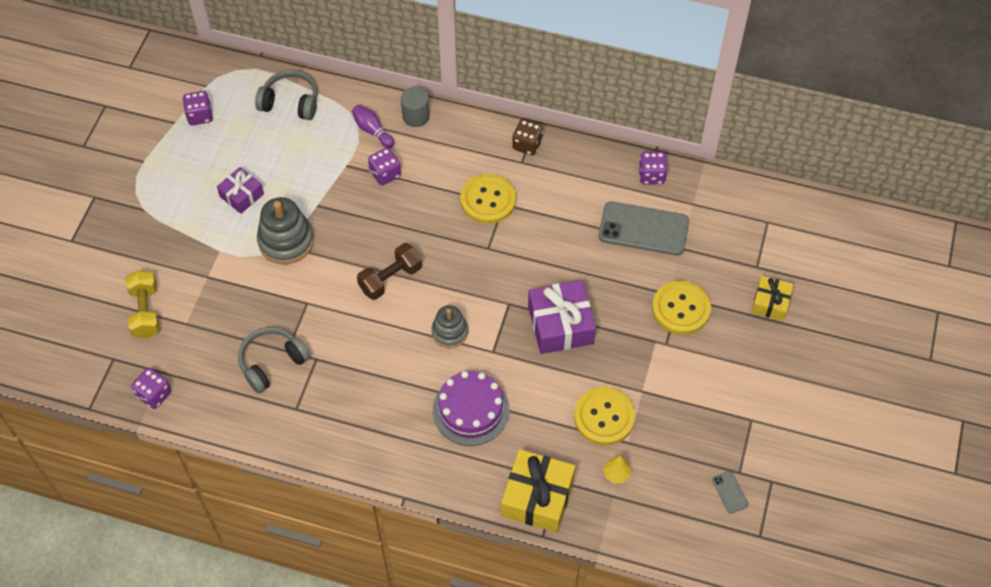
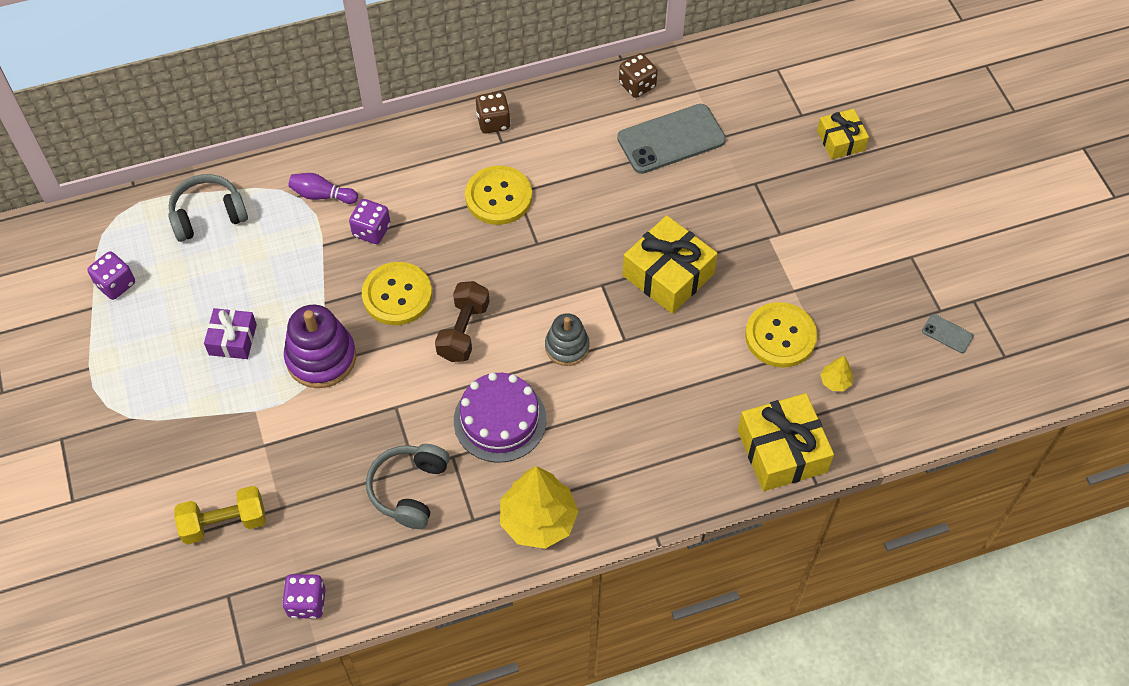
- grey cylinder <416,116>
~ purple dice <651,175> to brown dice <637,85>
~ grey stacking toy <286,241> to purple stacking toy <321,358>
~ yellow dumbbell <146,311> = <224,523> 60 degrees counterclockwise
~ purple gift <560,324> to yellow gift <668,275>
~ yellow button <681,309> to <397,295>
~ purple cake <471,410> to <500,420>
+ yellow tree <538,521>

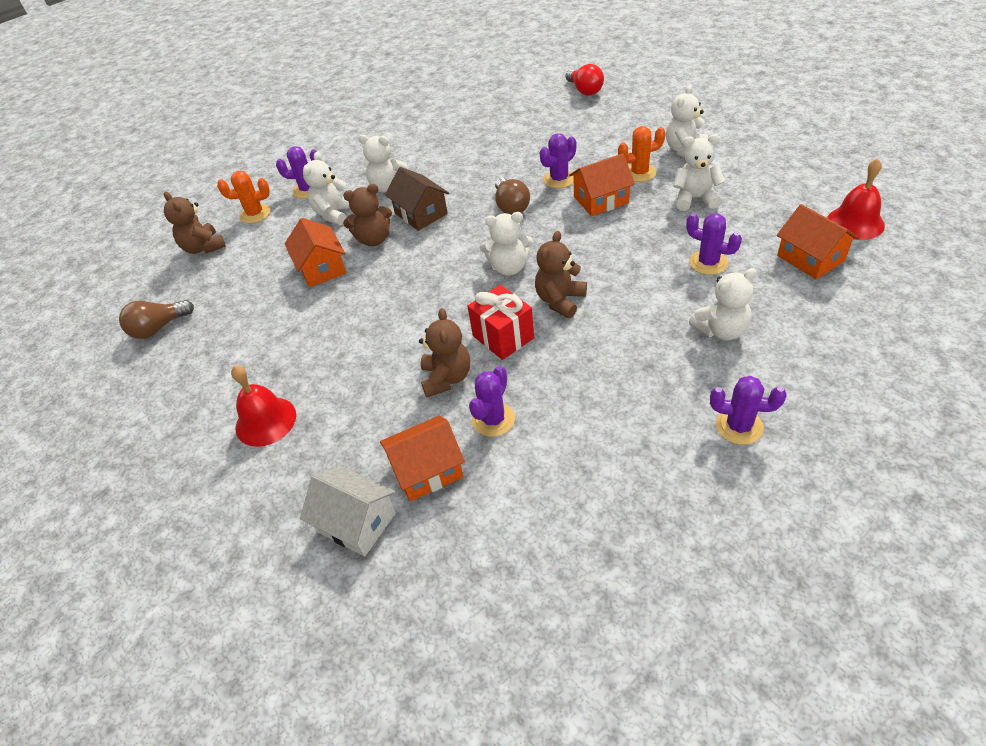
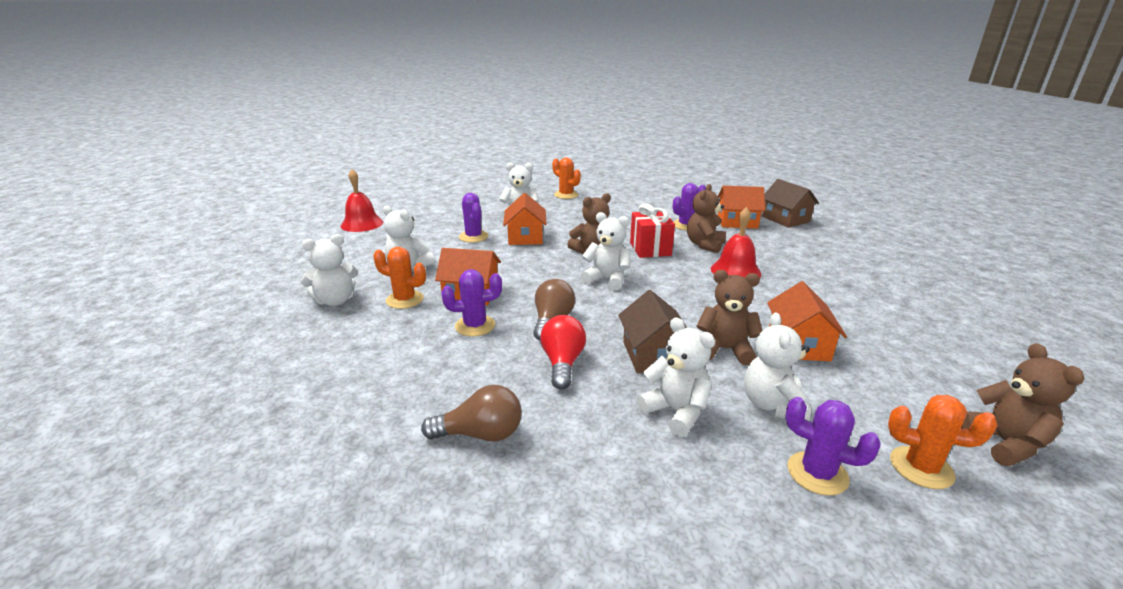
~ red light bulb <584,90> to <562,363>
~ white teddy bear <334,214> = <772,405> 135 degrees clockwise
~ orange house <810,258> to <525,237>
~ brown light bulb <159,328> to <480,434>
~ red bell <265,421> to <735,271>
~ purple cactus <739,426> to orange cactus <566,195>
~ white house <356,522> to brown house <785,219>

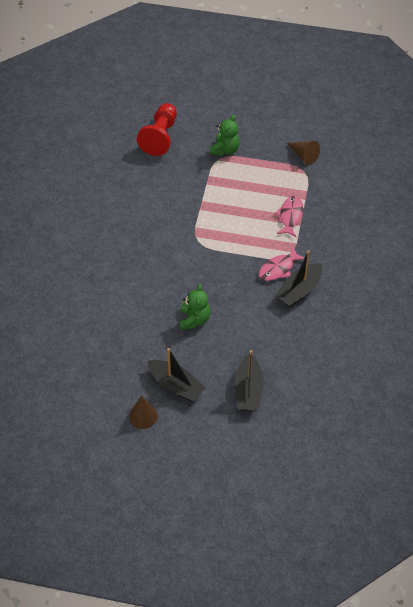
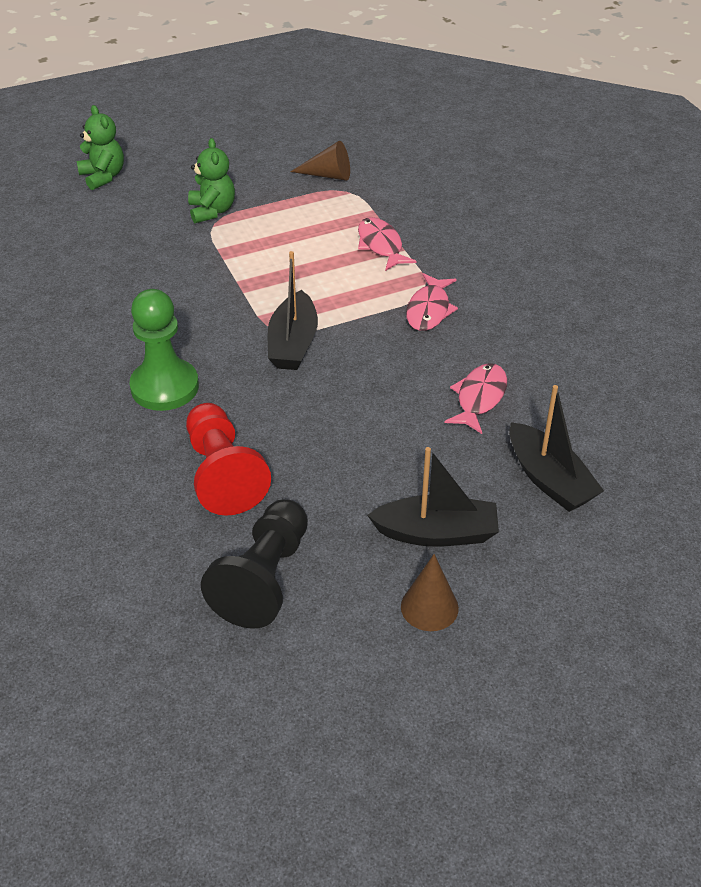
~ red pawn <160,137> to <223,474>
~ black boat <299,290> to <293,343>
~ green teddy bear <194,319> to <103,176>
+ green pawn <164,387>
+ pink fish <479,398>
+ black pawn <264,578>

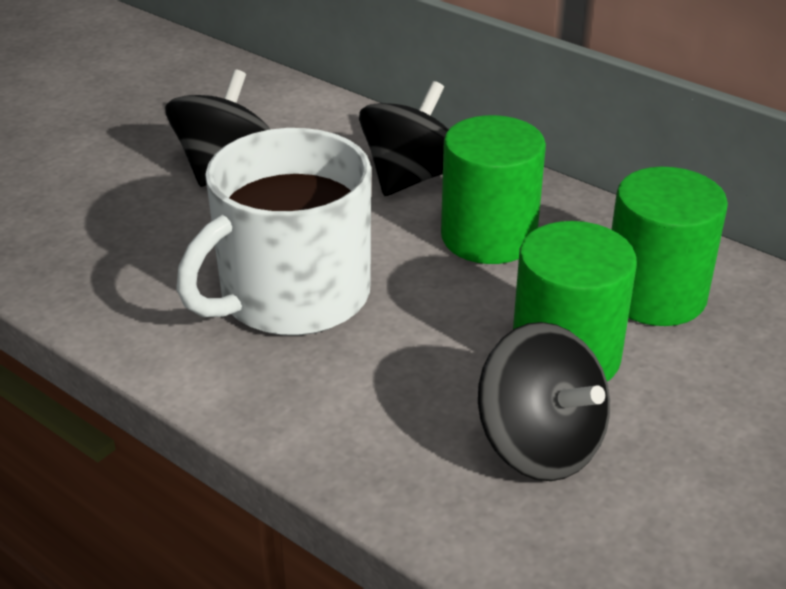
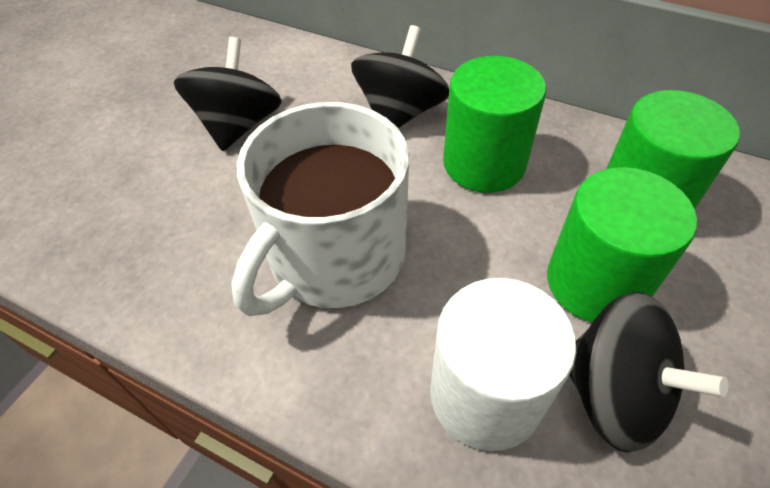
+ white cylinder <485,395>

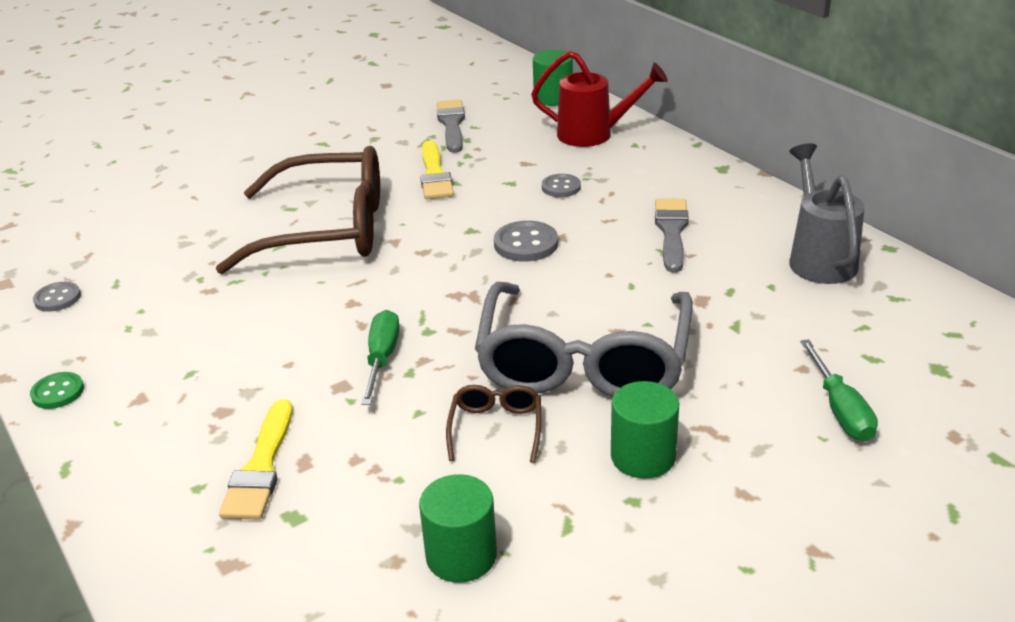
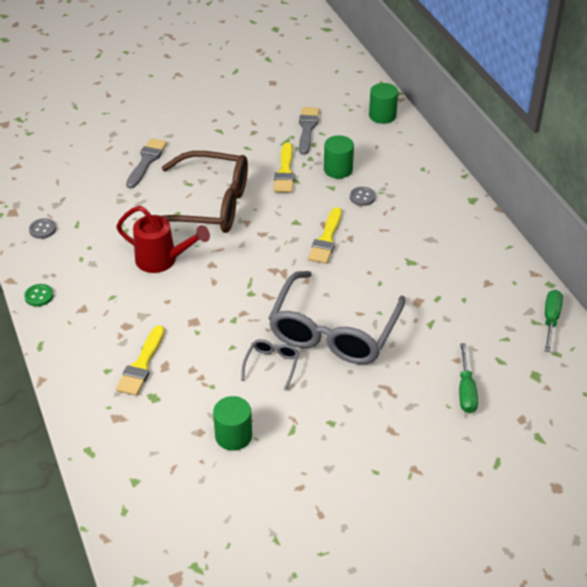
~ red watering can <594,134> to <162,260>
- grey watering can <819,258>
~ grey brush <671,231> to <146,161>
~ grey button <526,244> to yellow brush <326,239>
~ green screwdriver <382,358> to <550,320>
~ green cylinder <643,456> to <338,169>
~ brown glasses <496,428> to grey glasses <272,365>

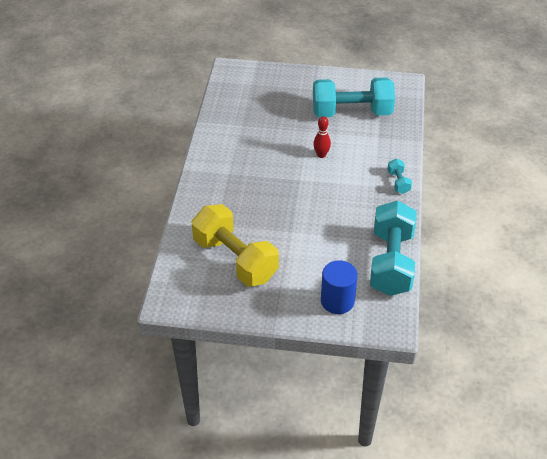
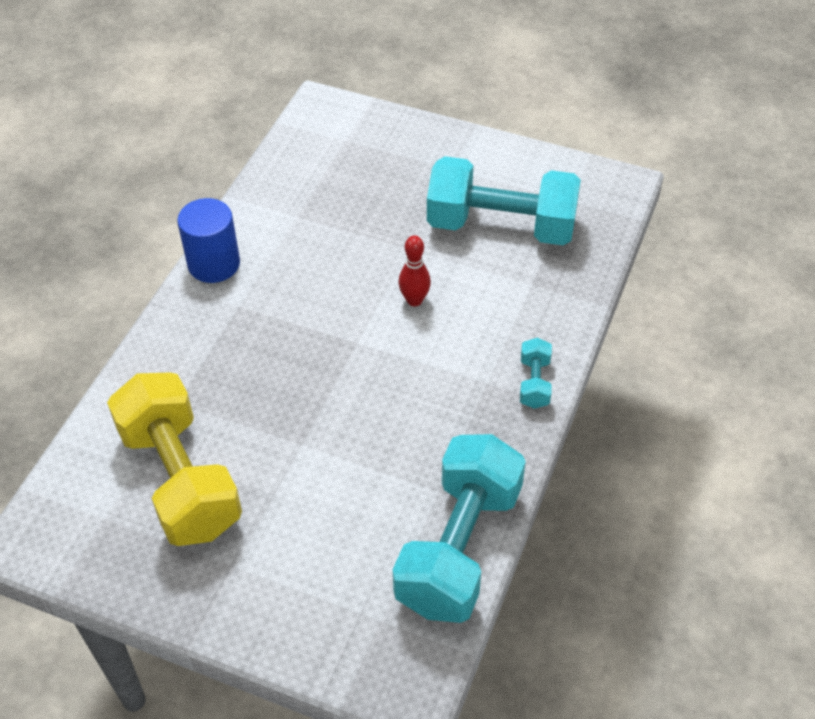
~ blue cylinder <337,301> to <214,264>

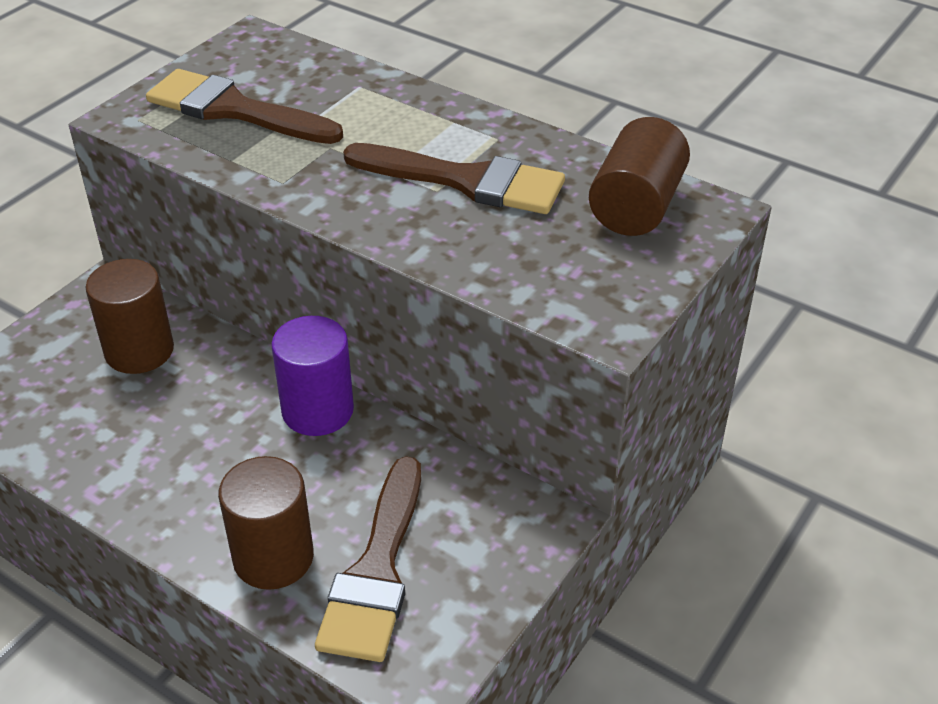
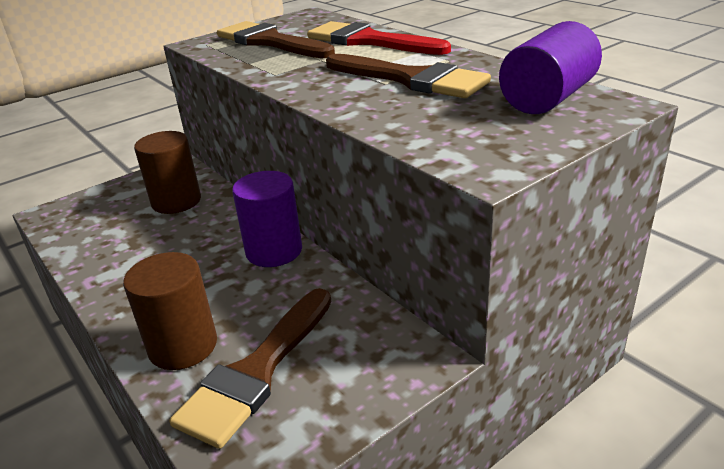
~ brown cylinder <636,206> to purple cylinder <547,99>
+ red brush <369,41>

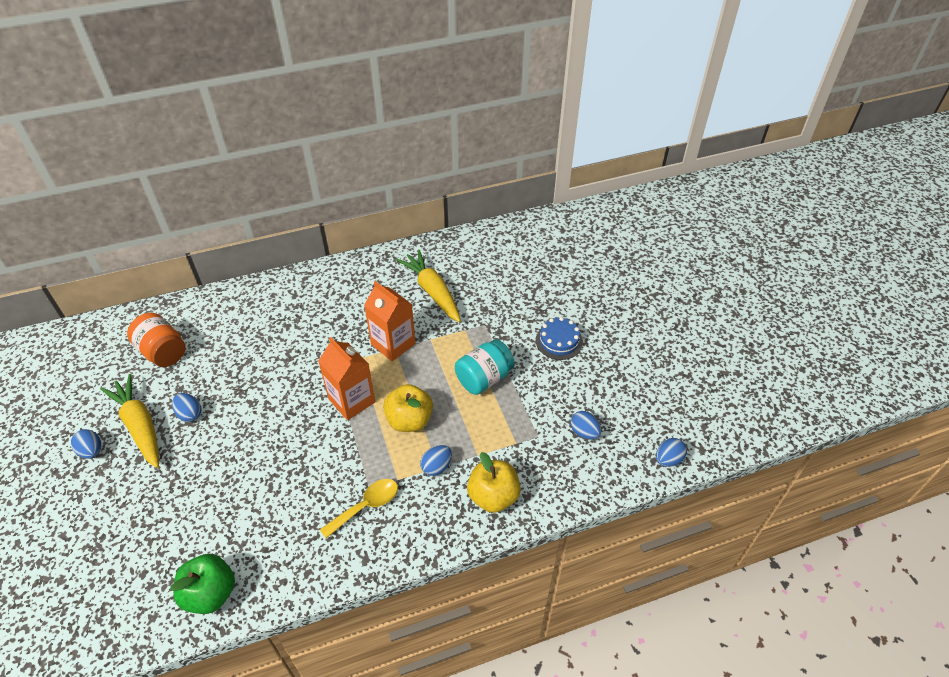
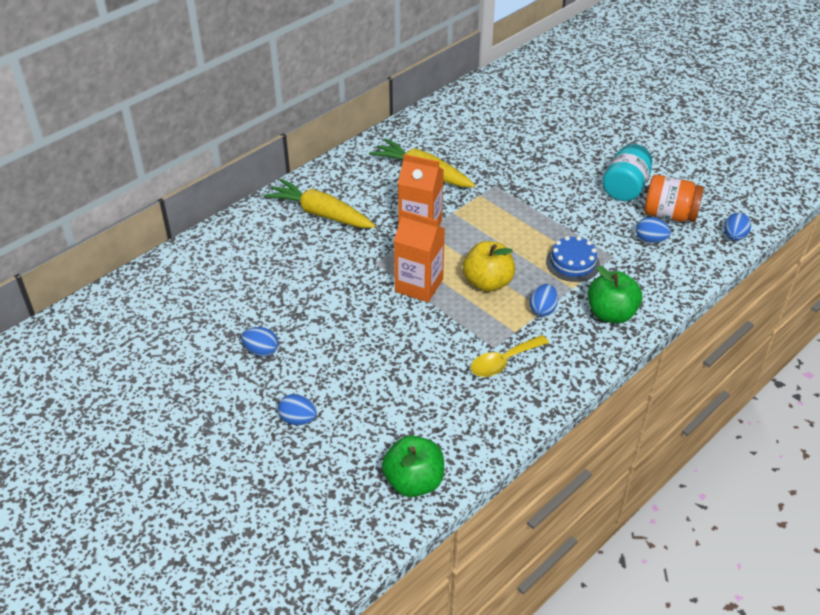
~ orange jar <163,352> to <669,214>
~ blue cake <559,341> to <572,263>
~ turquoise jar <484,378> to <625,188>
~ yellow carrot <140,426> to <321,214>
~ blue egg <91,451> to <298,419>
~ yellow apple <493,496> to green apple <611,314>
~ yellow spoon <366,506> = <503,362> 150 degrees counterclockwise

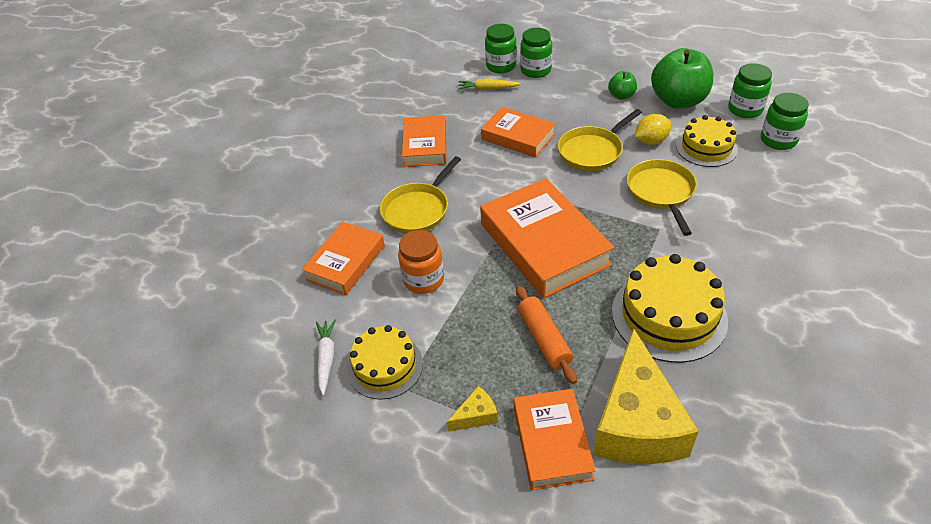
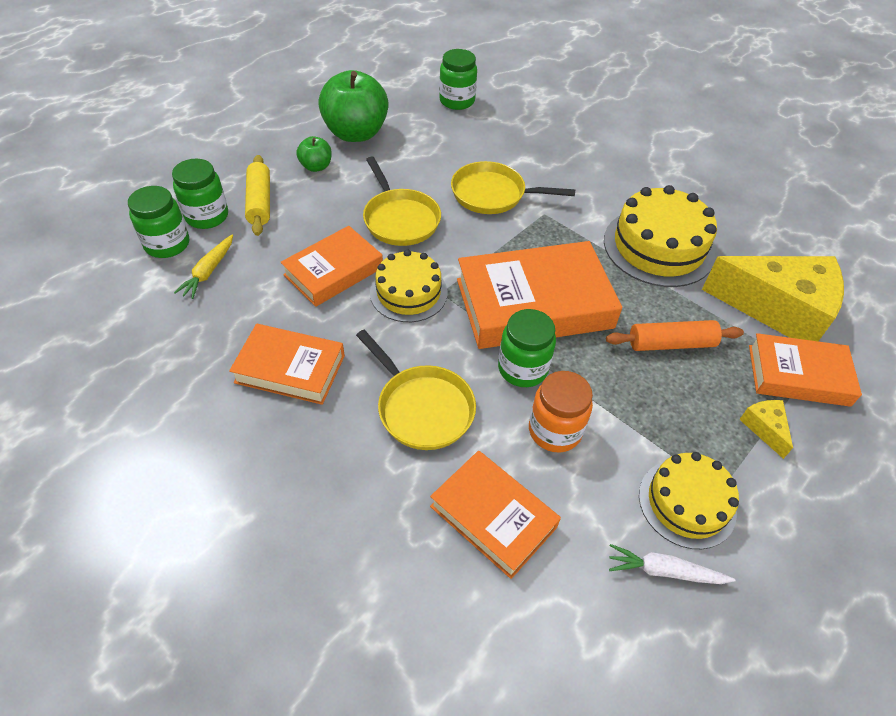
~ green jar <745,109> to <522,368>
- yellow lemon <651,141>
~ yellow cake <706,147> to <408,292>
+ yellow rolling pin <259,202>

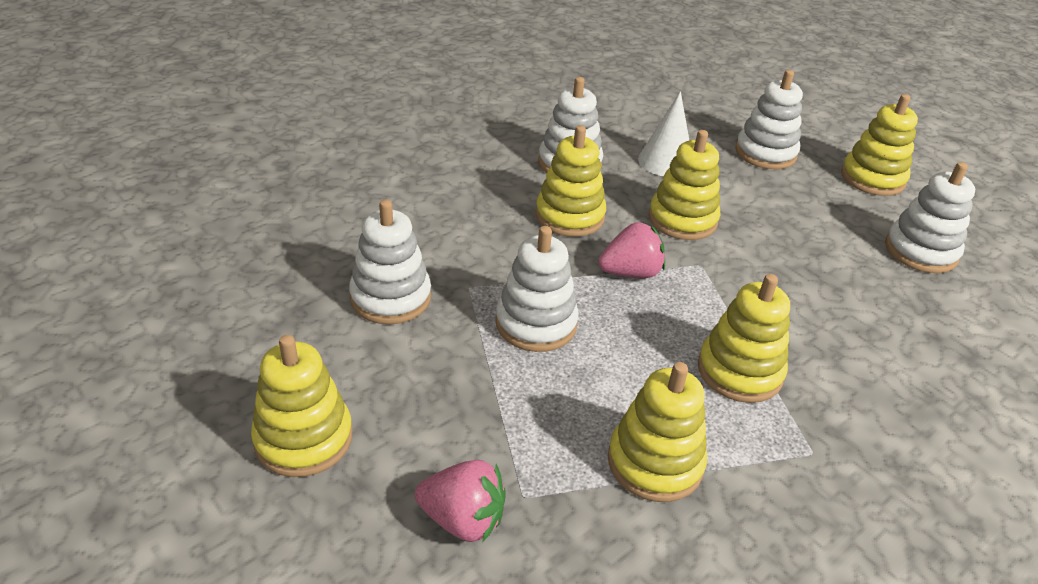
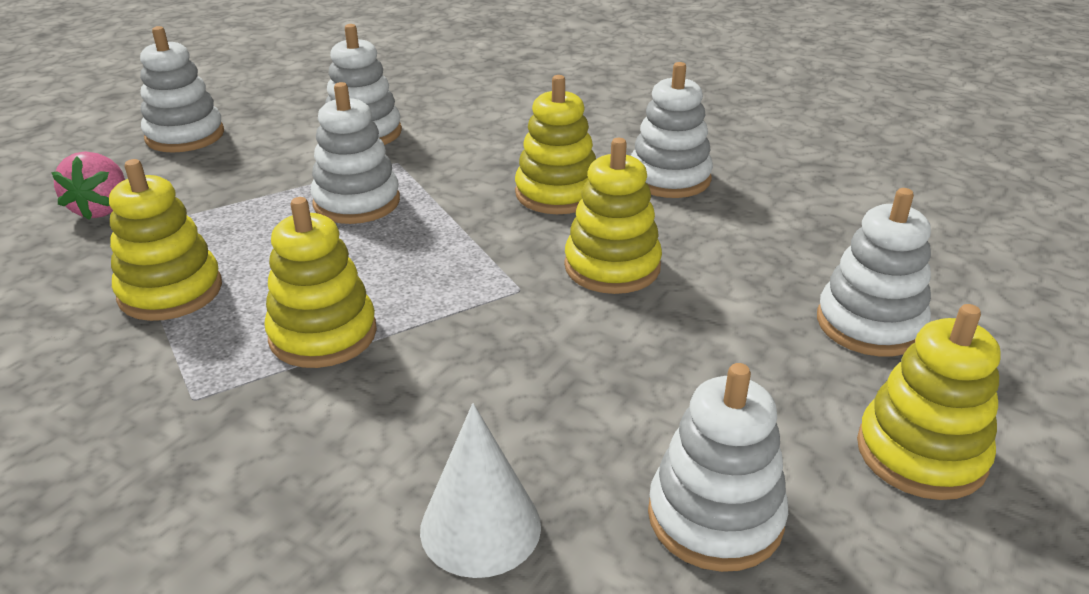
~ white cone <665,161> to <480,527>
- pink strawberry <630,273>
~ yellow stacking toy <304,438> to white stacking toy <185,136>

